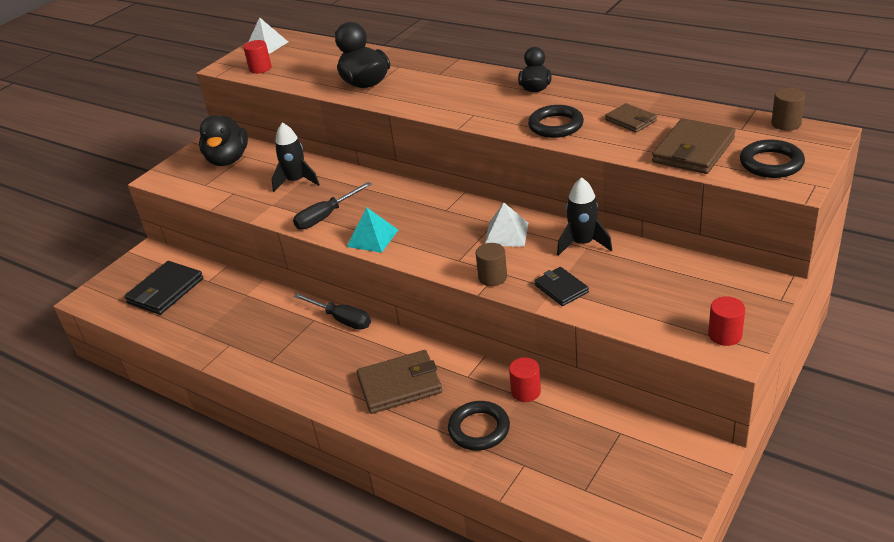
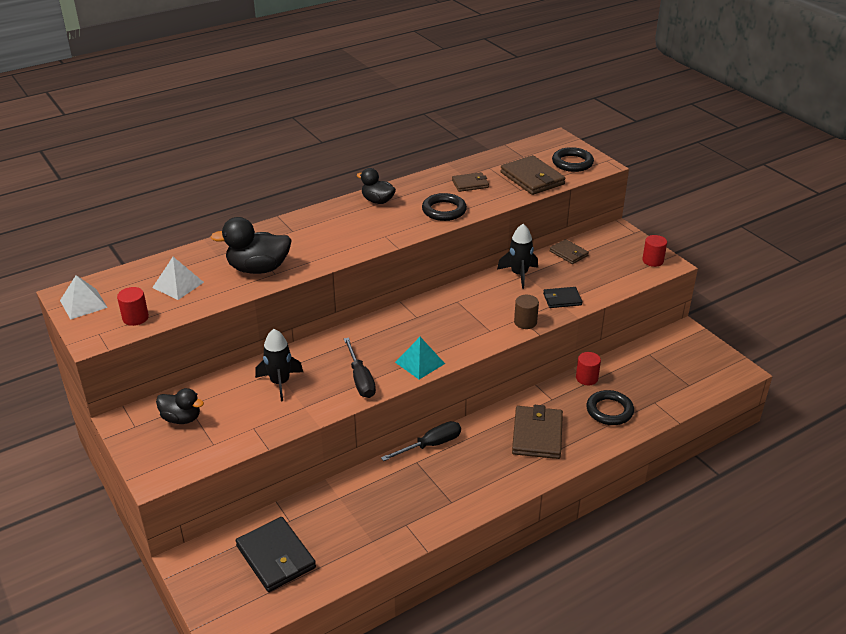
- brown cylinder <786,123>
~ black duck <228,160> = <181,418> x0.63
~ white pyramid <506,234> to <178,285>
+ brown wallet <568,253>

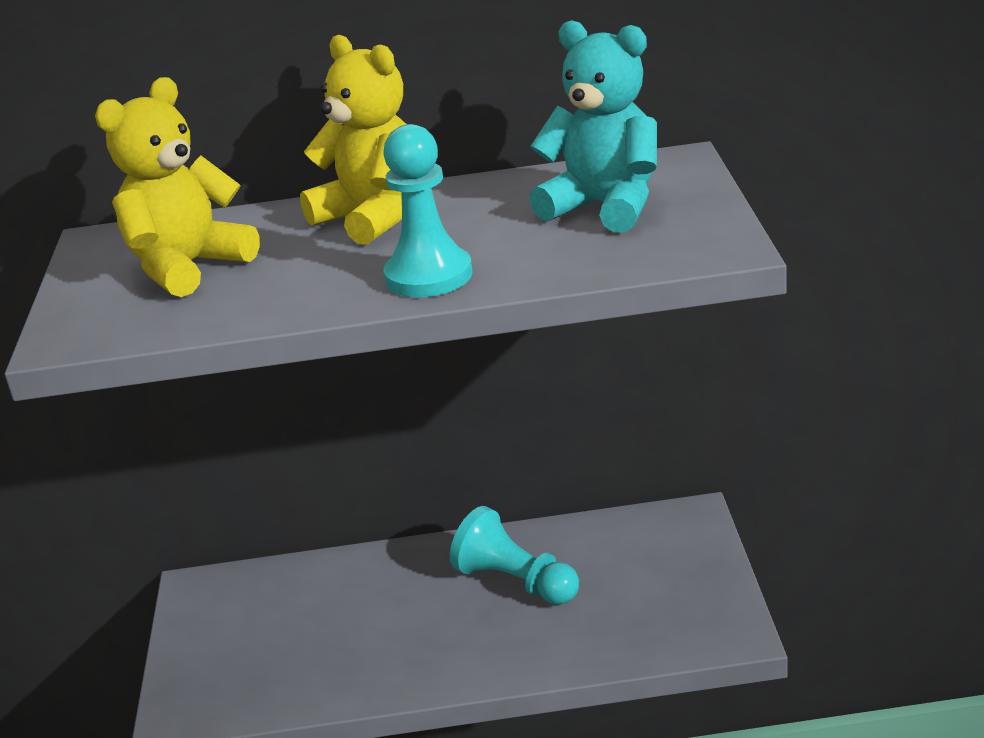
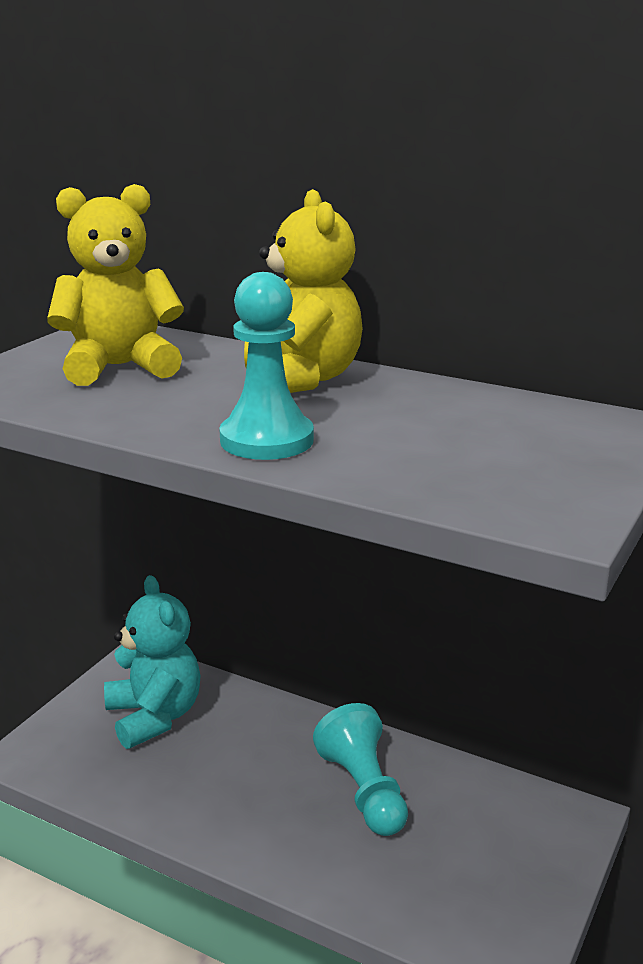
~ turquoise teddy bear <605,207> to <154,717>

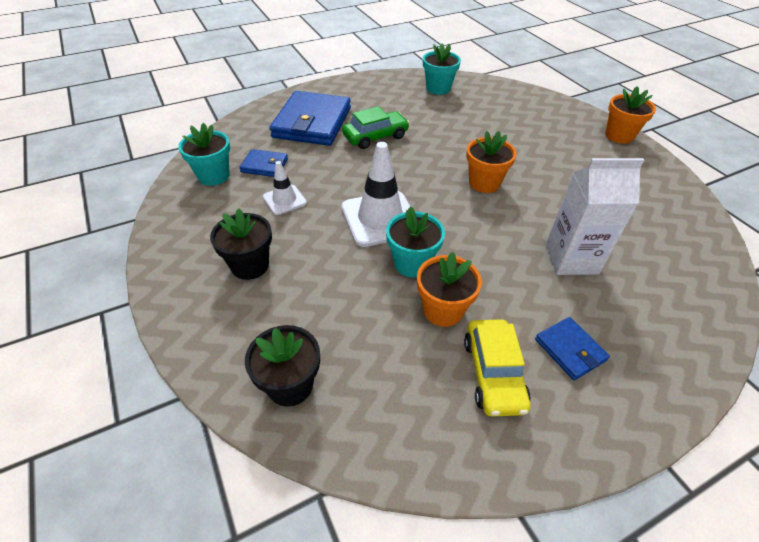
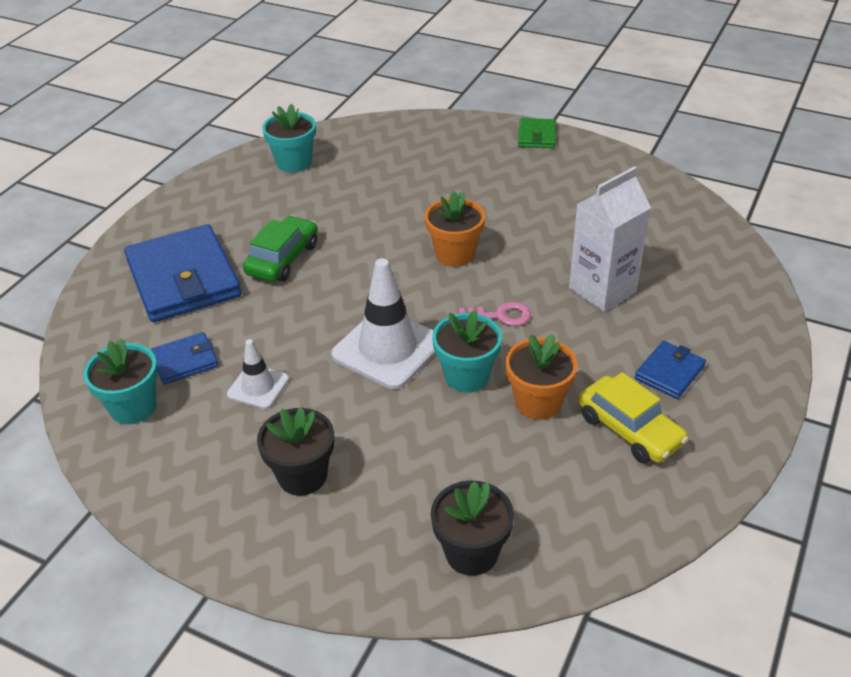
~ orange flower pot <619,136> to green wallet <536,136>
~ blue wallet <570,350> = <669,372> 75 degrees counterclockwise
+ pink key <500,316>

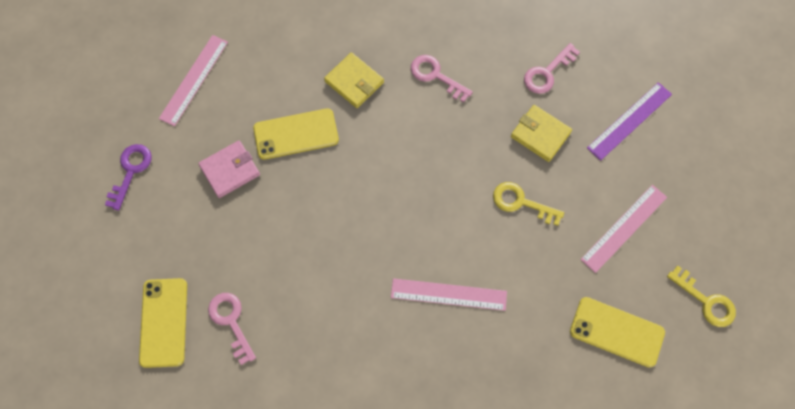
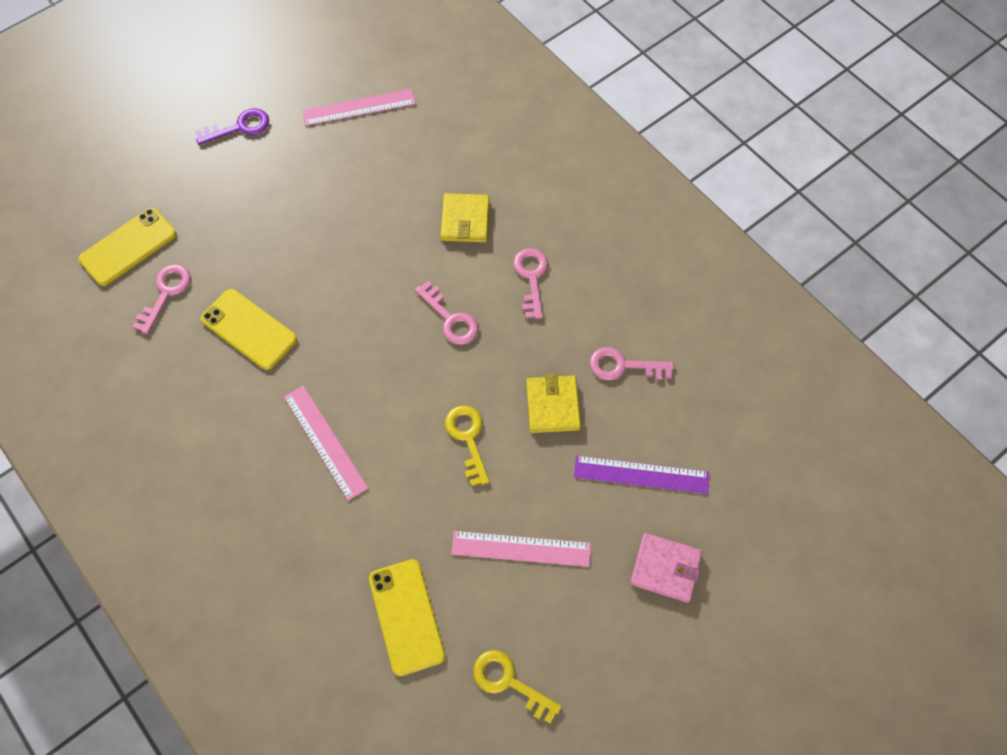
~ yellow phone <296,134> to <249,329>
~ pink wallet <230,170> to <665,568>
~ yellow key <706,301> = <509,682> 120 degrees clockwise
+ pink key <450,319>

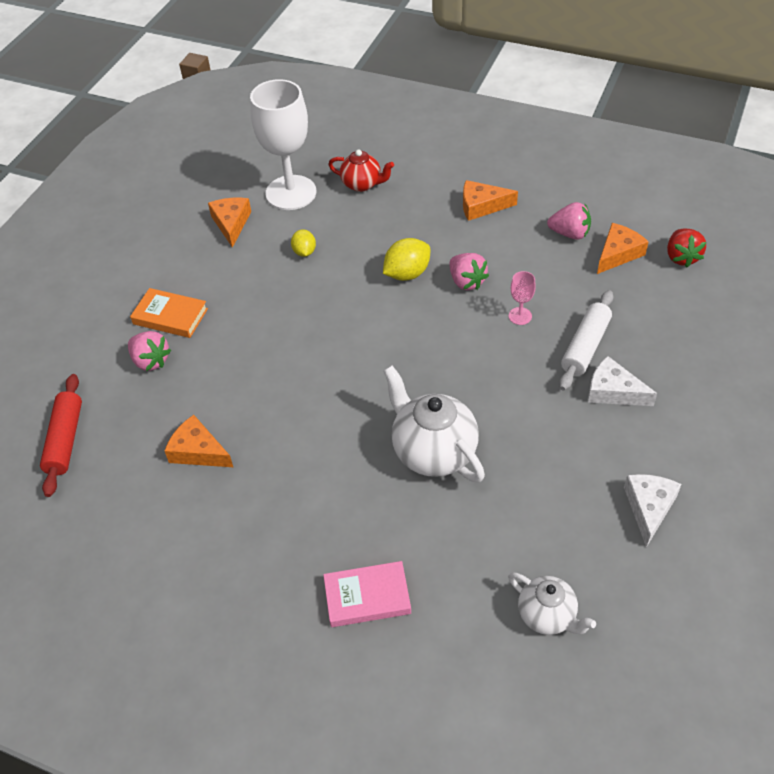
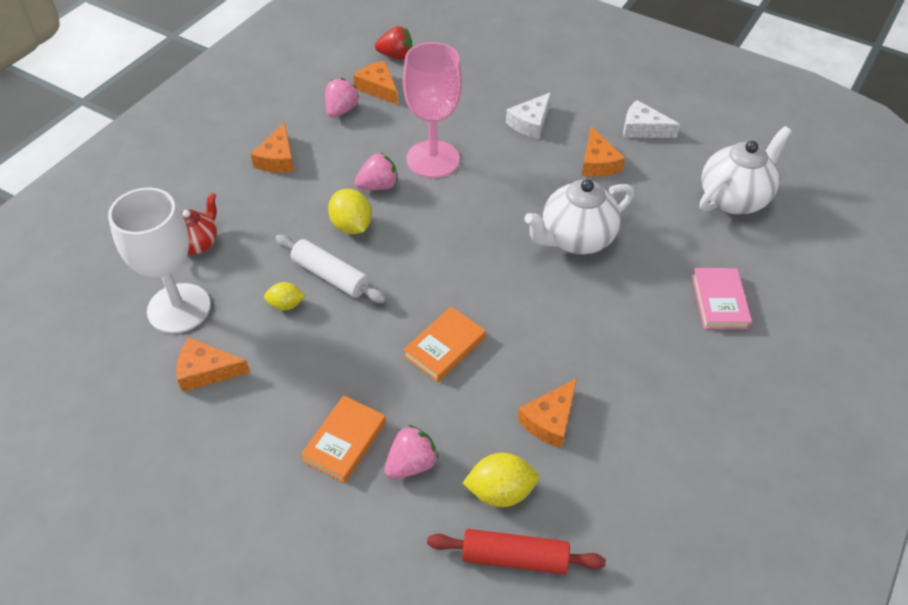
~ pink goblet <520,316> = <433,159> x2.48
~ white rolling pin <585,346> to <330,276>
~ white teapot <547,615> = <733,198> x1.65
+ orange cheese <597,163>
+ orange book <444,347>
+ yellow lemon <500,491>

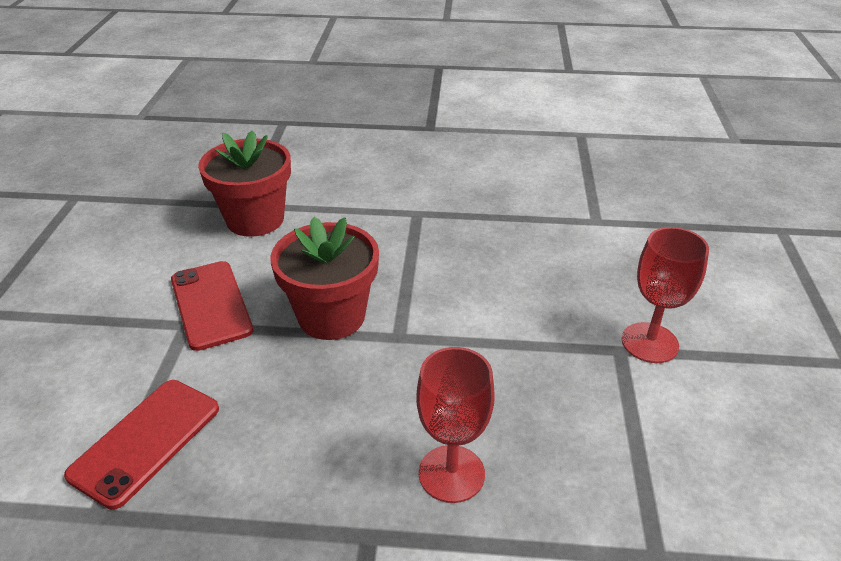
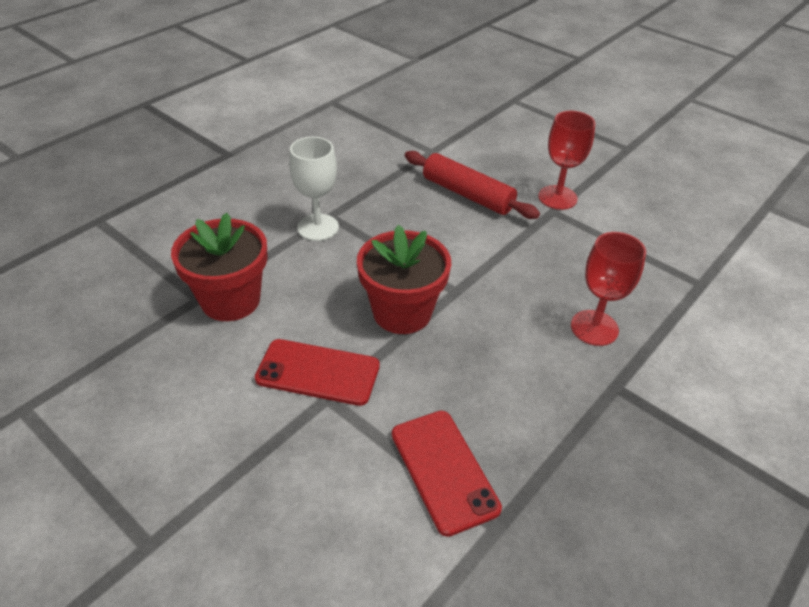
+ white goblet <318,227>
+ red rolling pin <467,194>

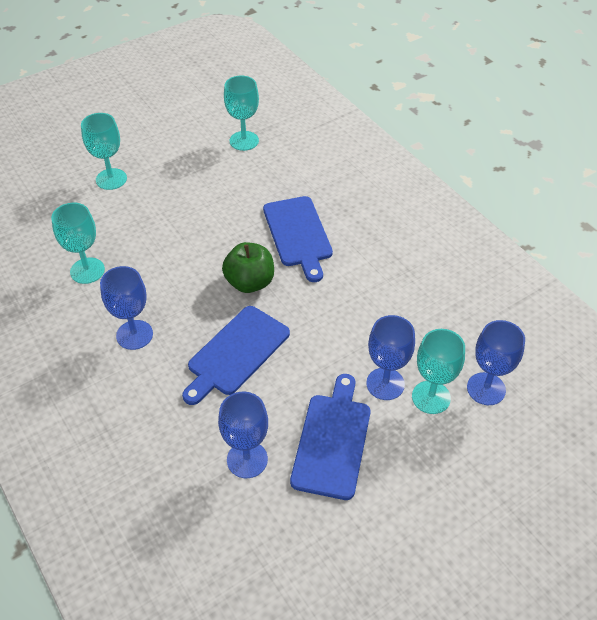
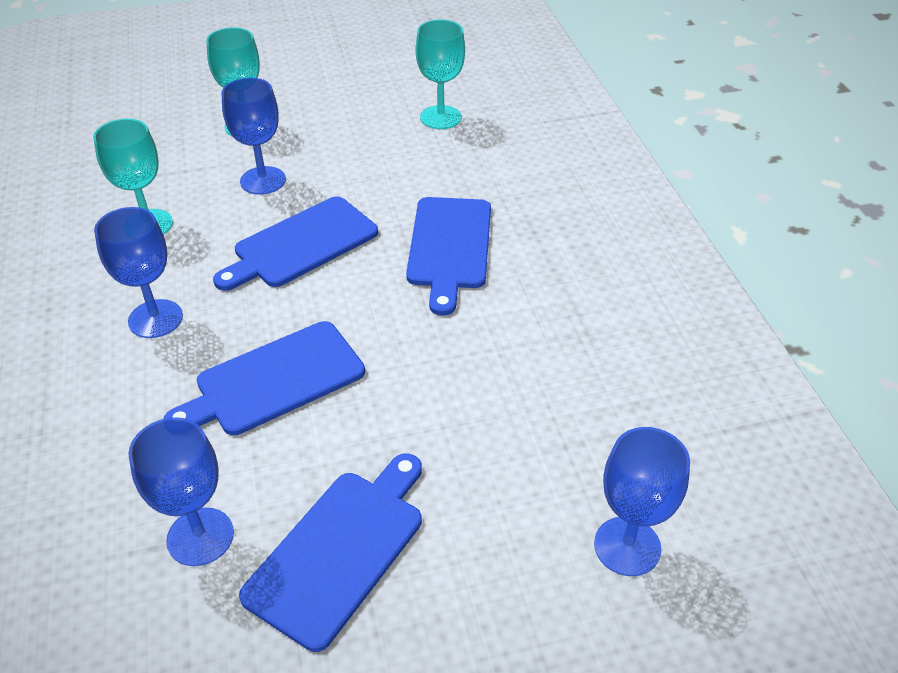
- green apple <250,282>
~ blue goblet <385,384> to <263,180>
- turquoise goblet <431,397>
+ blue cutting board <301,244>

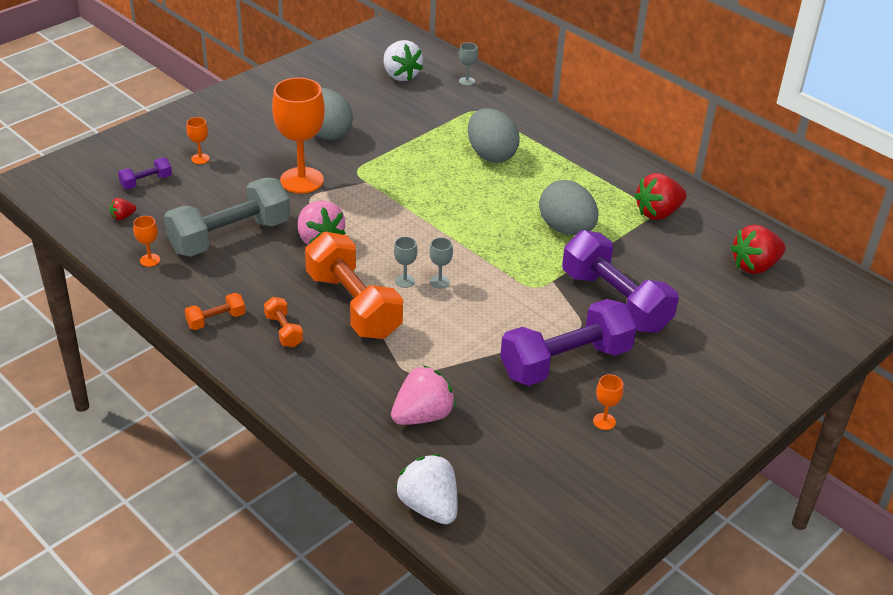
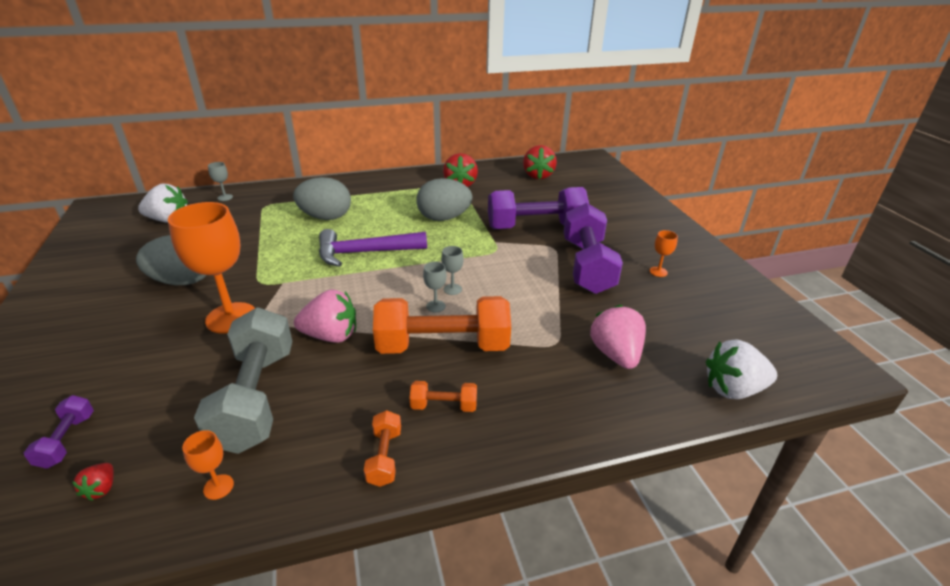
- orange goblet <200,159>
+ purple hammer <365,253>

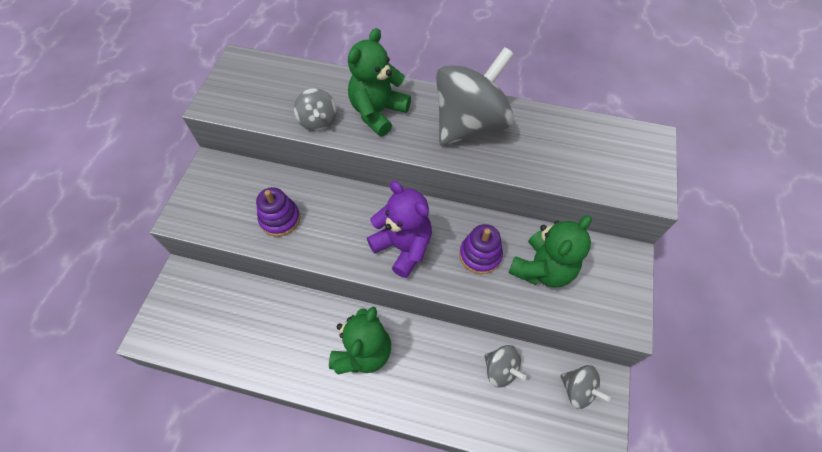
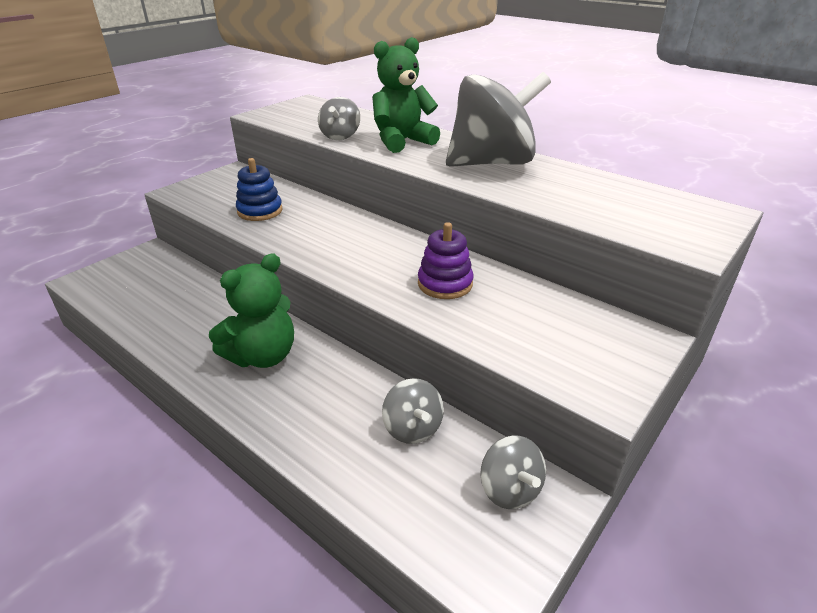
- purple teddy bear <403,247>
~ purple stacking toy <280,219> to blue stacking toy <260,211>
- green teddy bear <542,269>

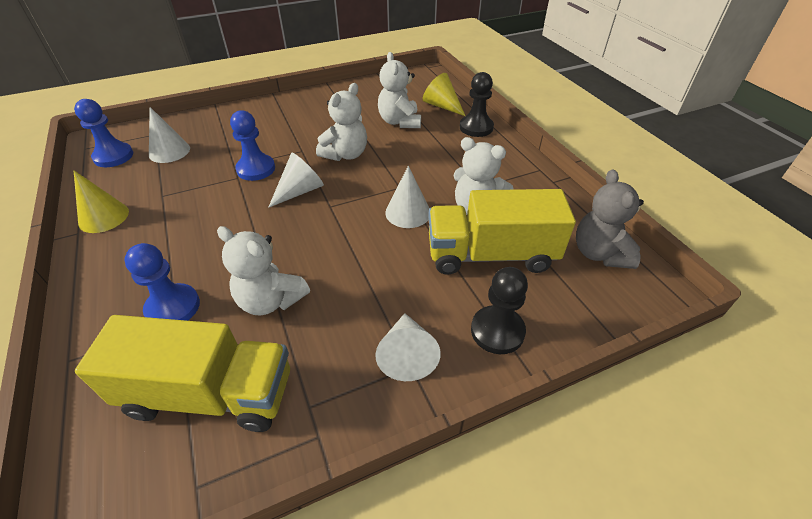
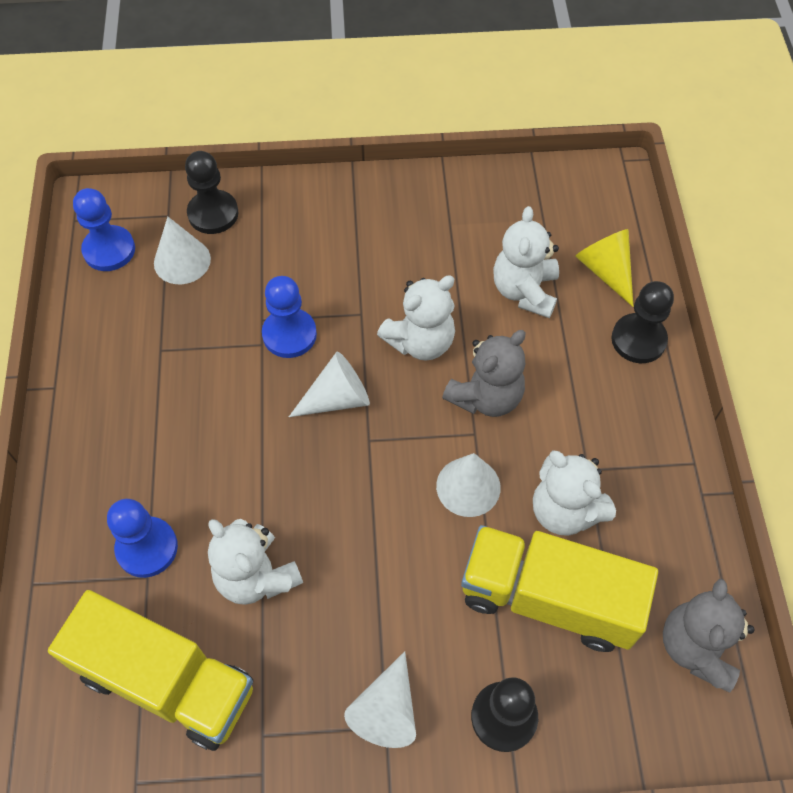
- yellow cone <103,217>
+ black pawn <213,214>
+ grey teddy bear <486,397>

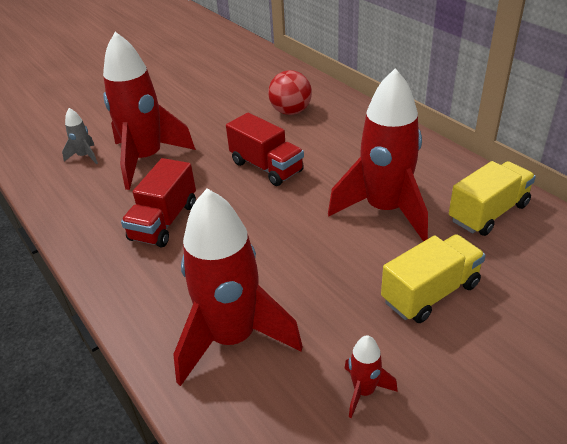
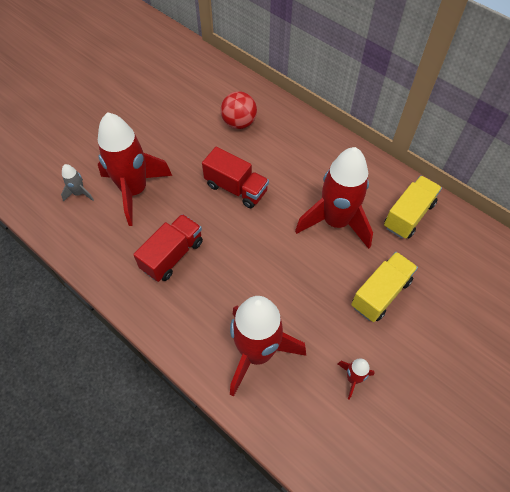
~ red truck <164,221> = <172,255> 150 degrees counterclockwise

